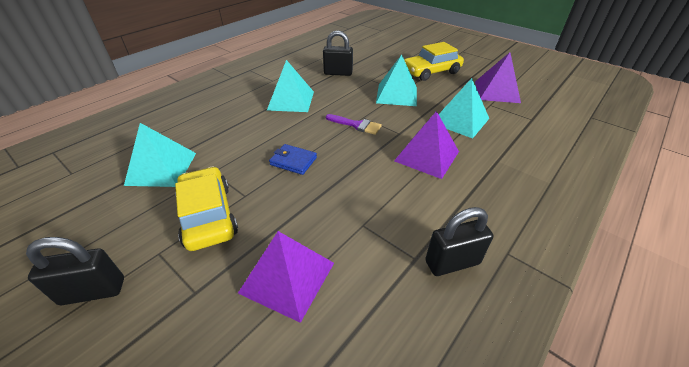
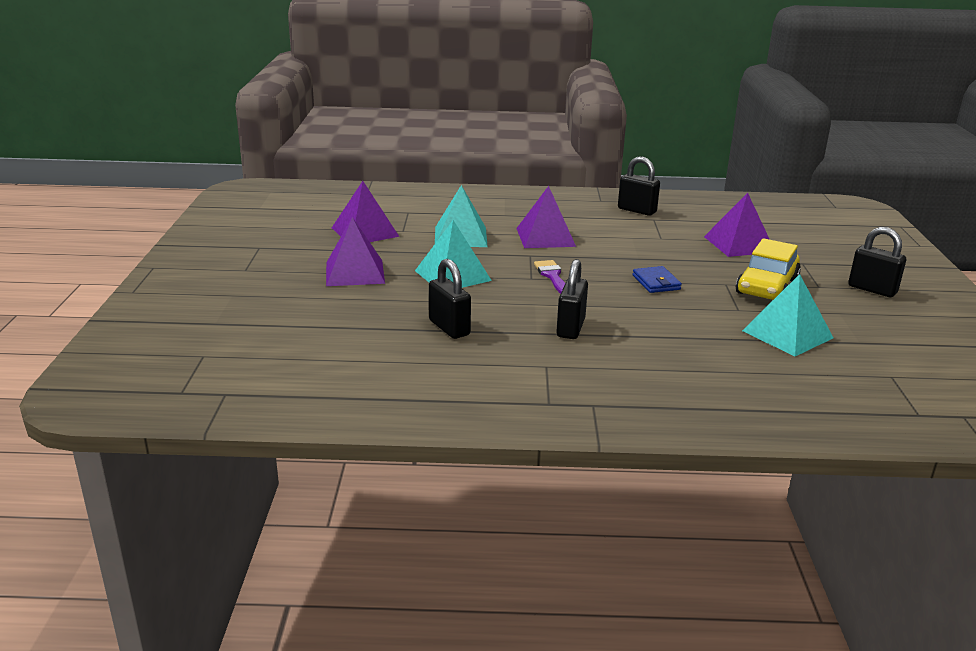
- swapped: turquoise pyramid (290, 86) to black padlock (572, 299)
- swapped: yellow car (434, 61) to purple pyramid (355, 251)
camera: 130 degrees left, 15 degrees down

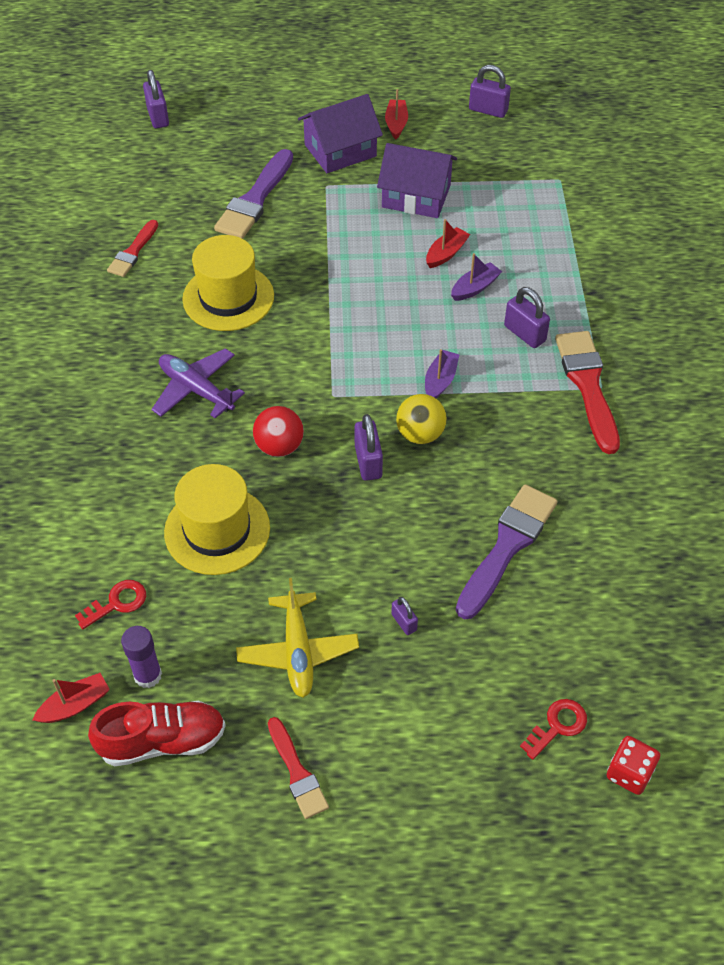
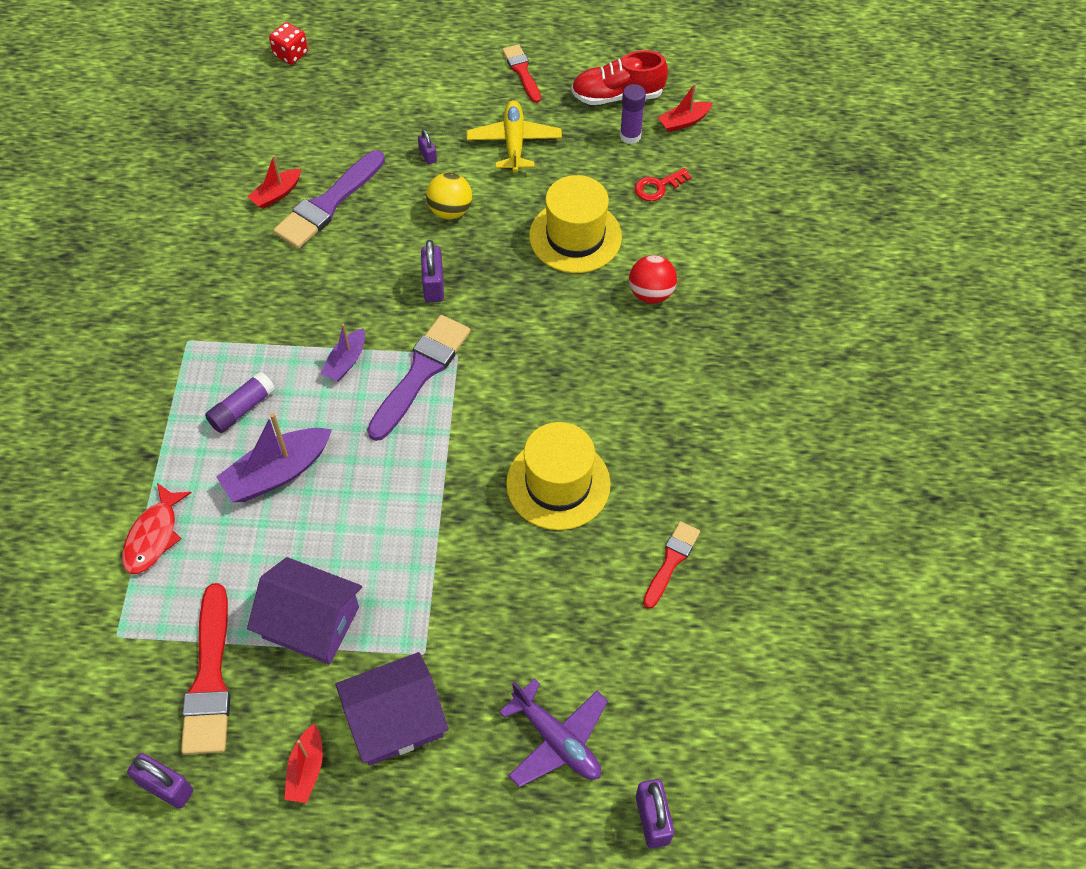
- gone: red key (553, 729)
- new: red fish (157, 528)
- shifted: purple plane (198, 383) to (553, 733)
- shifted: purple brush (253, 194) to (418, 378)
- shifted: red ball (278, 431) to (653, 279)
- shifted: yellow ball (421, 419) to (449, 195)
- shifted: red boat (448, 243) to (274, 182)
- shifted: red brush (587, 392) to (206, 669)
- swapped: purple padlock (527, 317) to purple glue stick (240, 402)
- scaled: purple boat (476, 277) = (274, 457) x1.72
camera: 175 degrees left, 5 degrees up

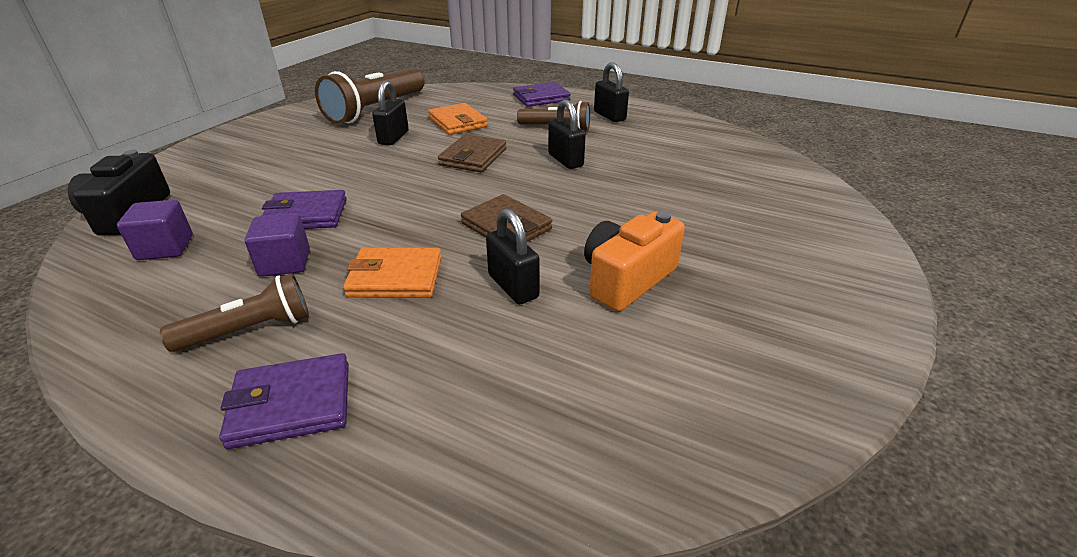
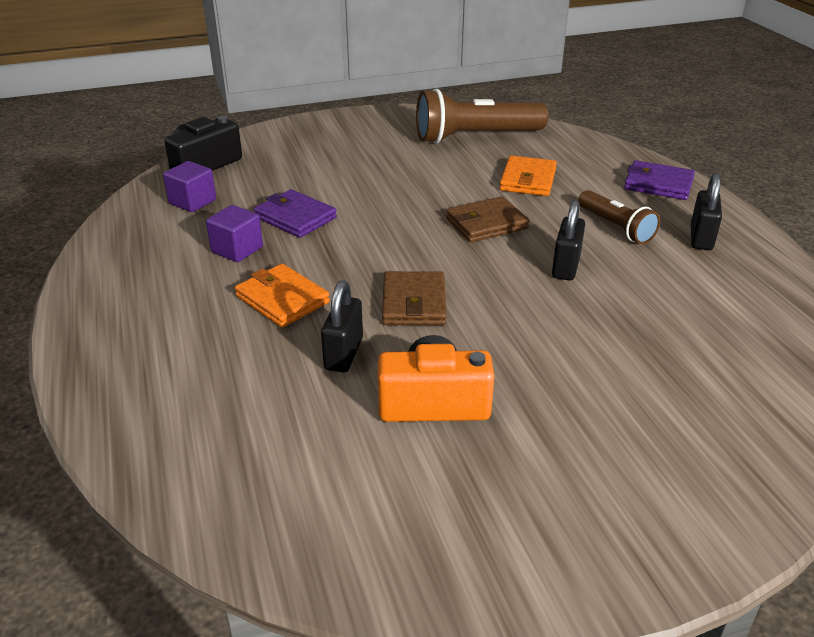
- gone: brown flashlight (234, 312)
- gone: purple wallet (284, 401)
- gone: black padlock (390, 112)
camera: 45 degrees right, 0 degrees up

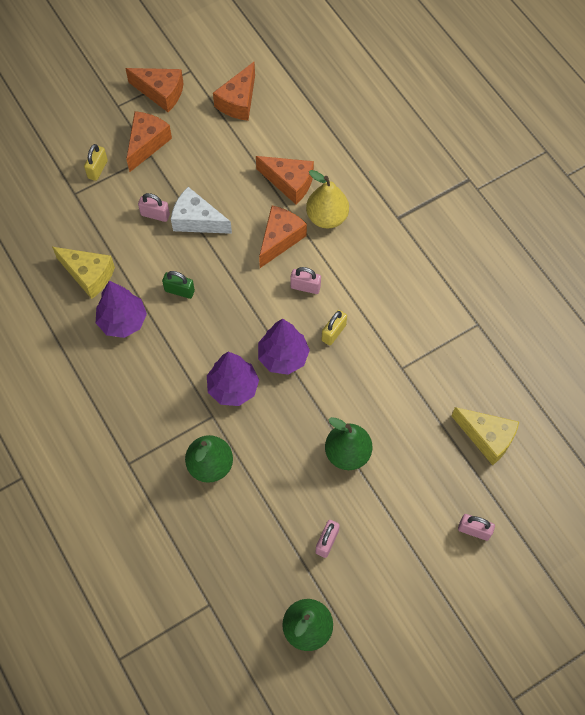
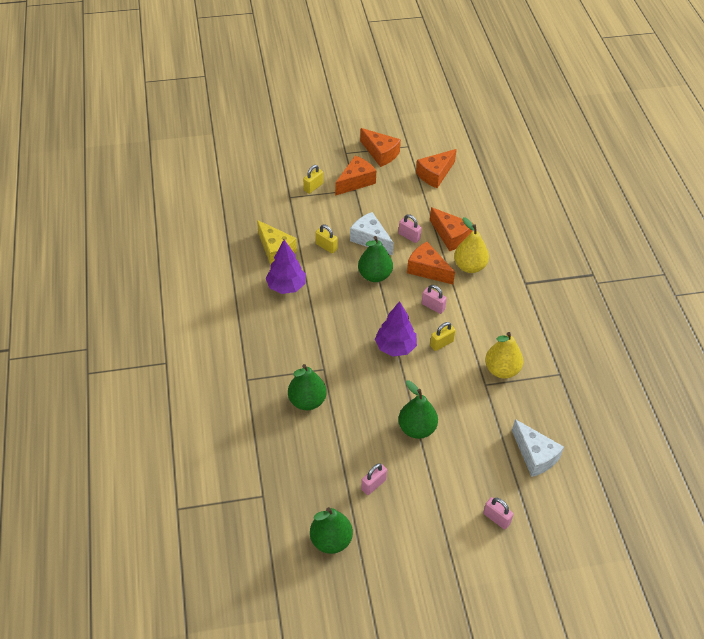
- gone: green padlock (178, 285)
- gone: purple tree (233, 379)
- new: yellow padlock (326, 239)
- new: green pear (375, 259)
- new: yellow pear (504, 355)
- shifted: pink padlock (154, 207) to (410, 228)
- repainted: yellow cheese (485, 436) to white cheese (538, 448)
- rotated: orange cheese (283, 237) = (431, 263) 105 degrees counterclockwise
camera: 20 degrees right, 15 degrees down

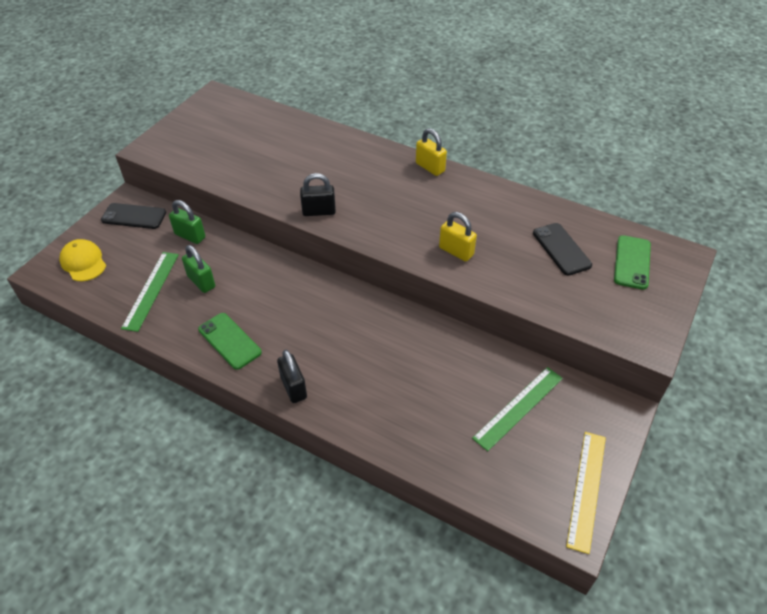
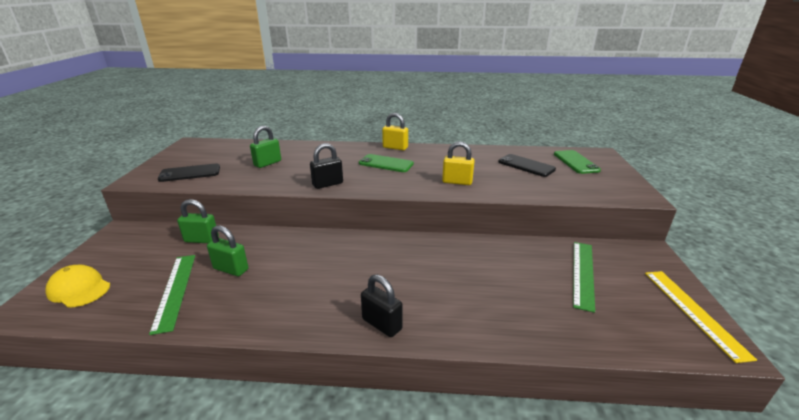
- new: green padlock (265, 147)
- shifted: black phone (133, 216) to (189, 172)
- shifted: green phone (230, 341) to (386, 163)
camera: 25 degrees left, 20 degrees down

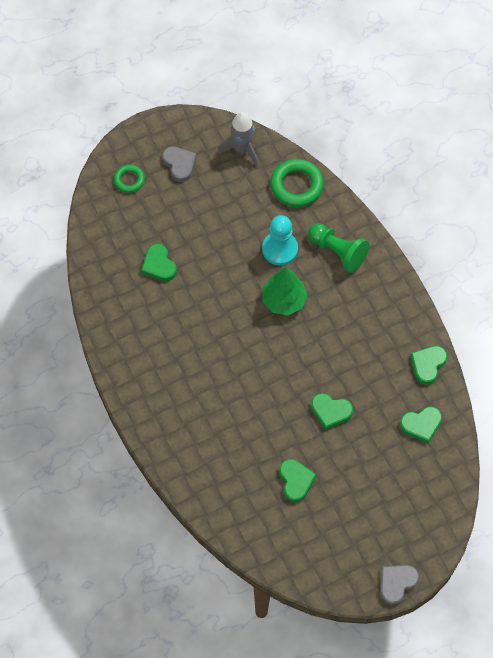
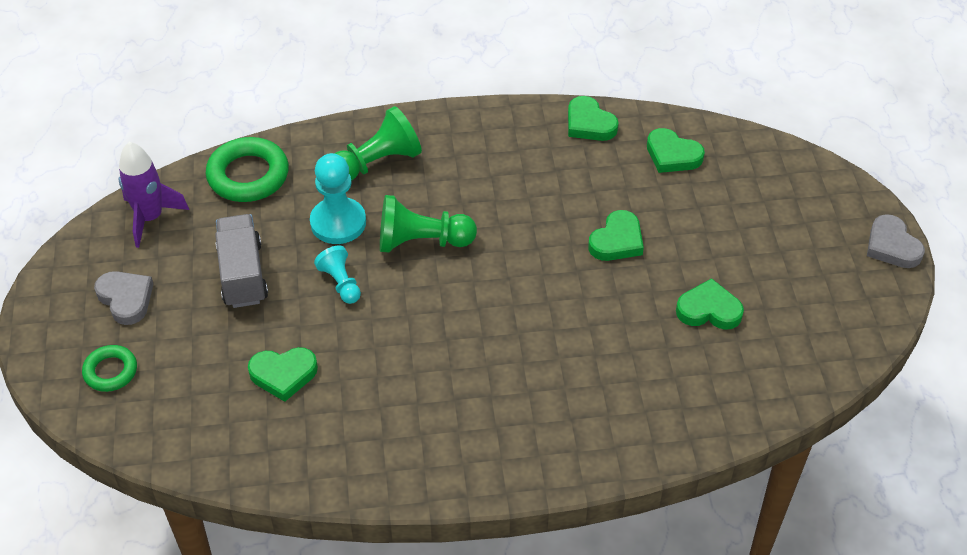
- new: grey truck (241, 261)
- new: turquoise pawn (337, 274)
- swapped: green tree (285, 291) to green pawn (428, 224)
- repainted: grey rocket (238, 139) to purple rocket (154, 195)
- rotated: grey heart (179, 164) = (123, 298) 60 degrees clockwise
- rotated: green heart (421, 424) = (676, 150) 120 degrees clockwise
camera: 70 degrees left, 15 degrees down

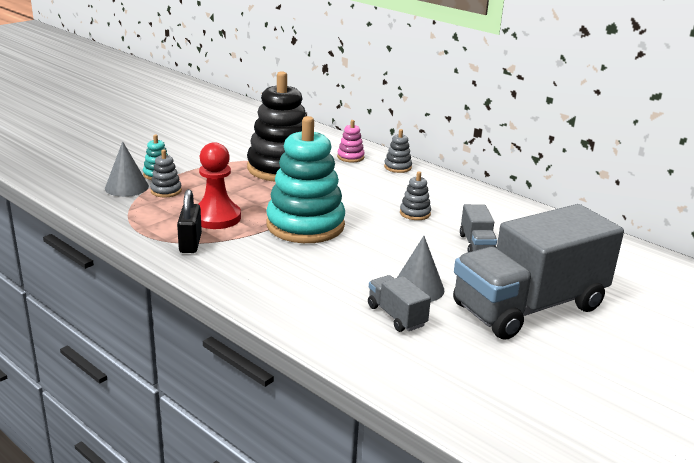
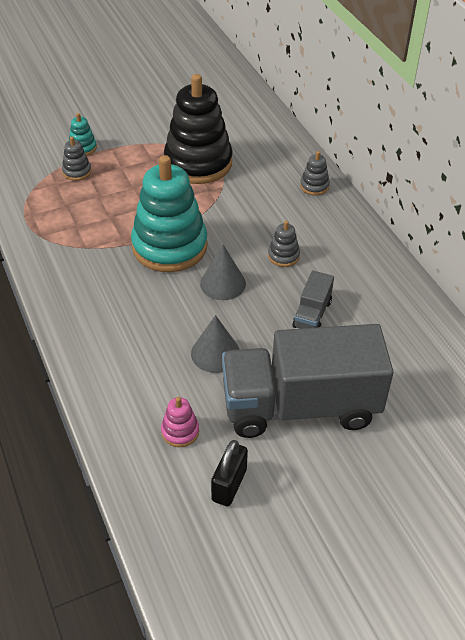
- gone: red pawn (219, 185)
- gone: grey truck (399, 303)
- shifted: grey cone (127, 169) to (223, 272)
- shifted: black padlock (189, 221) to (229, 473)
- shifted: pink stacking toy (351, 141) to (180, 422)
camera: 25 degrees right, 20 degrees up

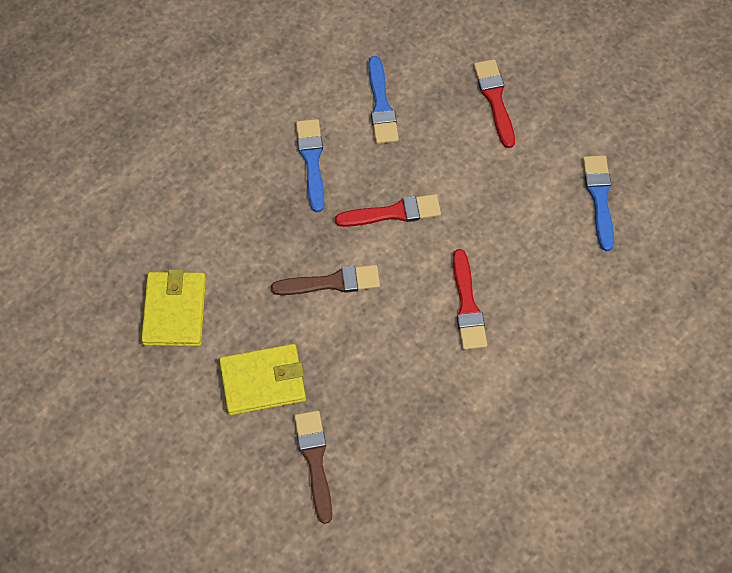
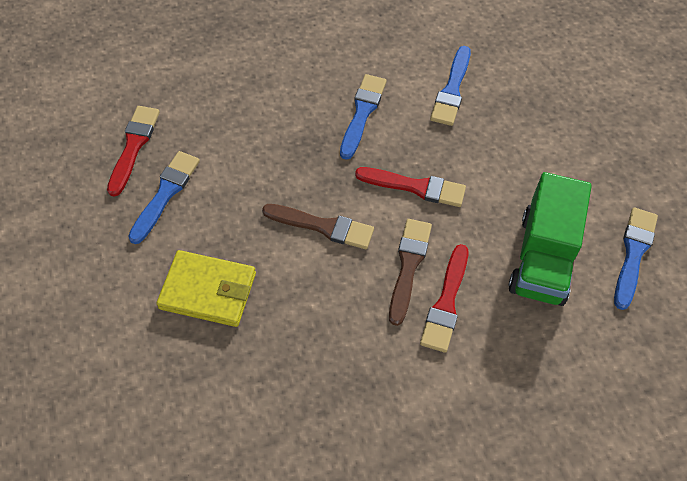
- new: green truck (550, 239)
- shifted: brown brush (313, 467) to (410, 272)
- shifted: red brush (494, 103) to (133, 151)
- swapped: yellow wallet (173, 307) to blue brush (164, 197)
camera: 25 degrees right, 5 degrees down

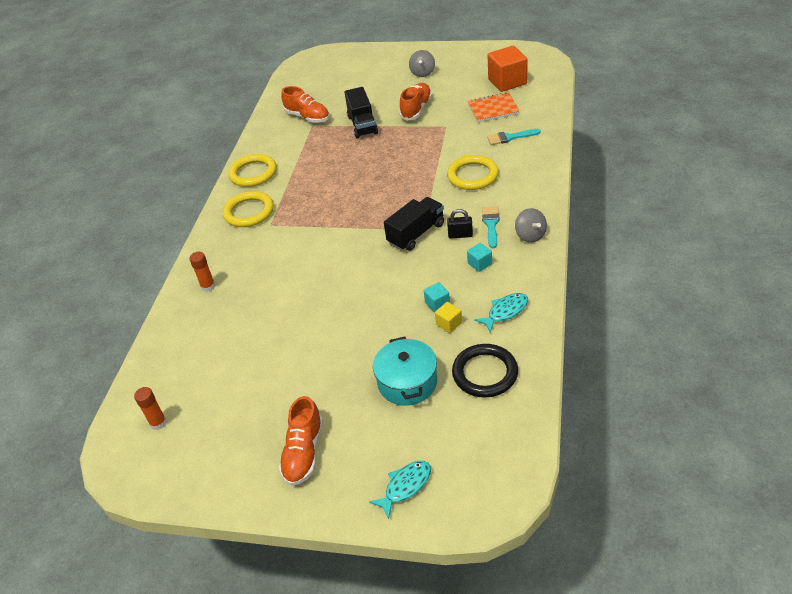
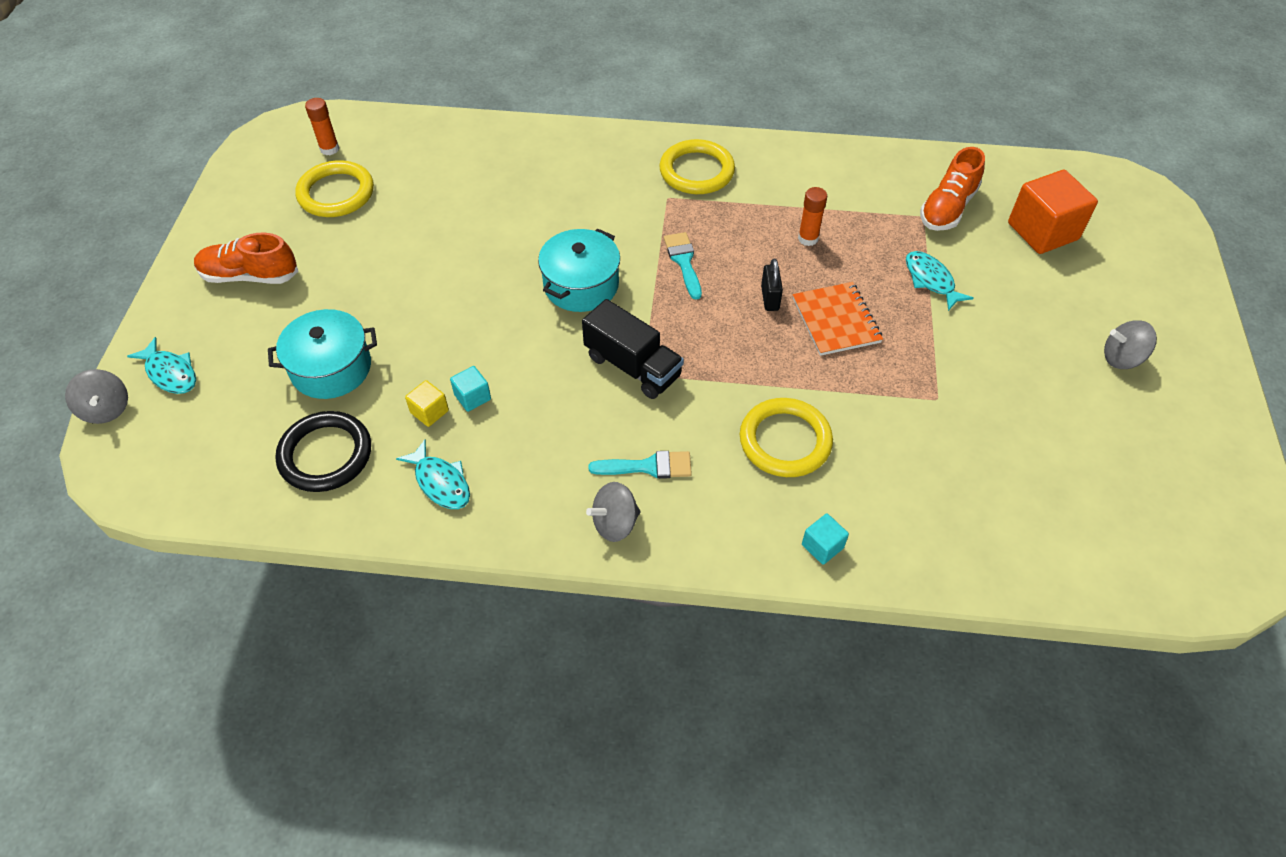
- gone: orange shoe (415, 102)
- new: grey spinning top (96, 396)
- new: turquoise pot (579, 270)
- shifted: orange glue stick (202, 272) to (812, 216)
- shifted: yellow ring (252, 170) to (334, 188)
- shifted: black padlock (460, 224) to (772, 284)
- shifted: turquoise cube (479, 257) to (825, 539)
- shifted: orange notebook (494, 107) to (838, 319)
- shifted: turquoise brush (514, 137) to (683, 266)
- shifted: orange cube (507, 69) to (1053, 212)
- swapped: black truck (361, 112) to turquoise fish (939, 281)
camera: 80 degrees right, 10 degrees up

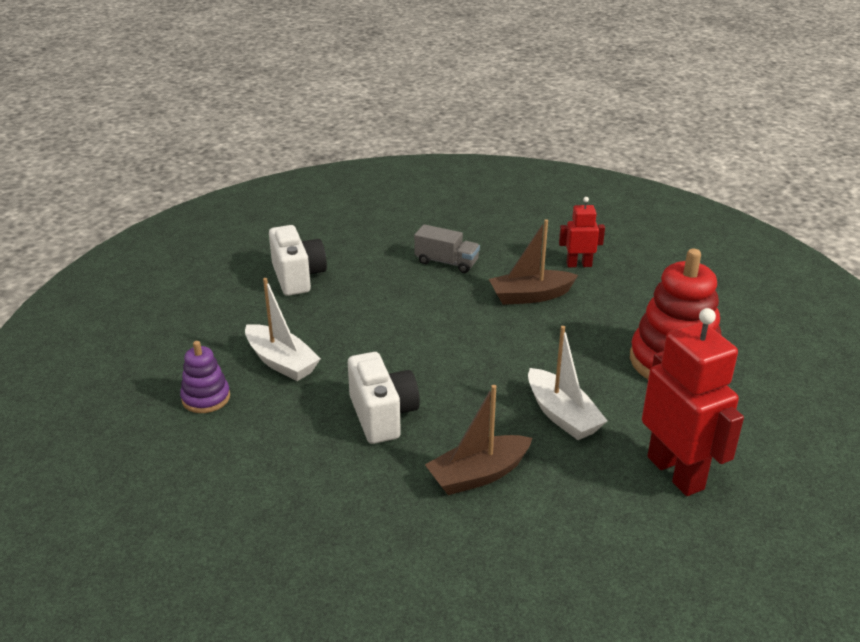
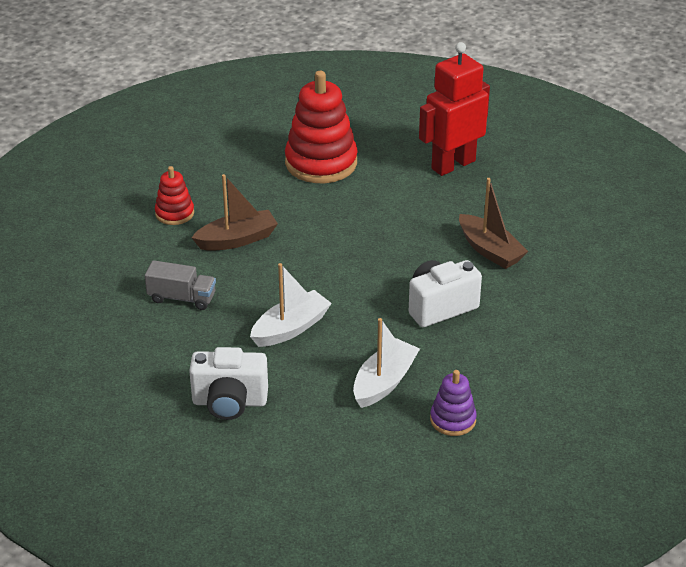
- shifted: white boat (567, 383) to (291, 305)
- swapped: red robot (582, 232) to red stacking toy (174, 195)
- rotated: white camera (298, 260) = (228, 383) 150 degrees counterclockwise
- rotated: grey truck (447, 248) = (180, 285) 90 degrees clockwise
- rotated: brown boat (533, 262) = (234, 212) 90 degrees counterclockwise
camera: 100 degrees left, 5 degrees up

